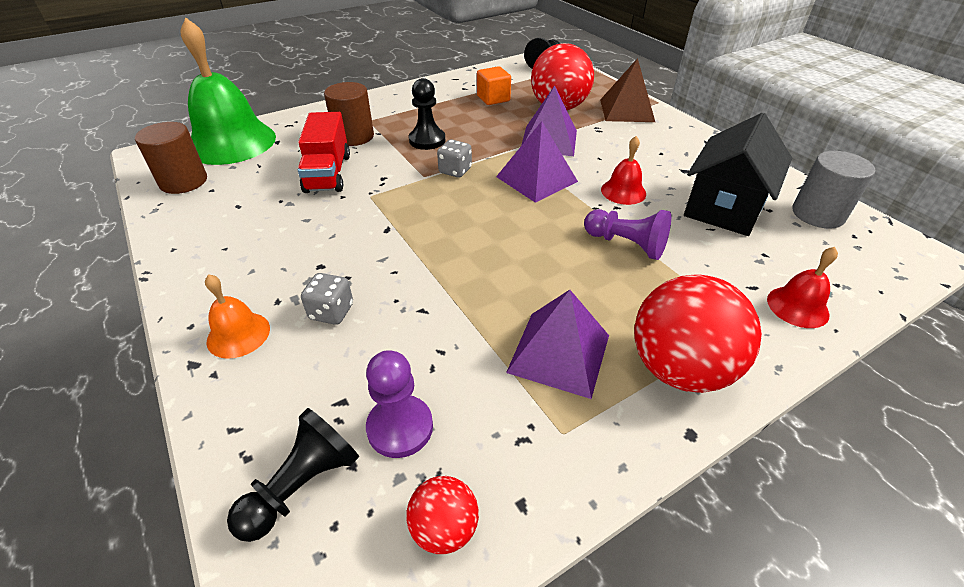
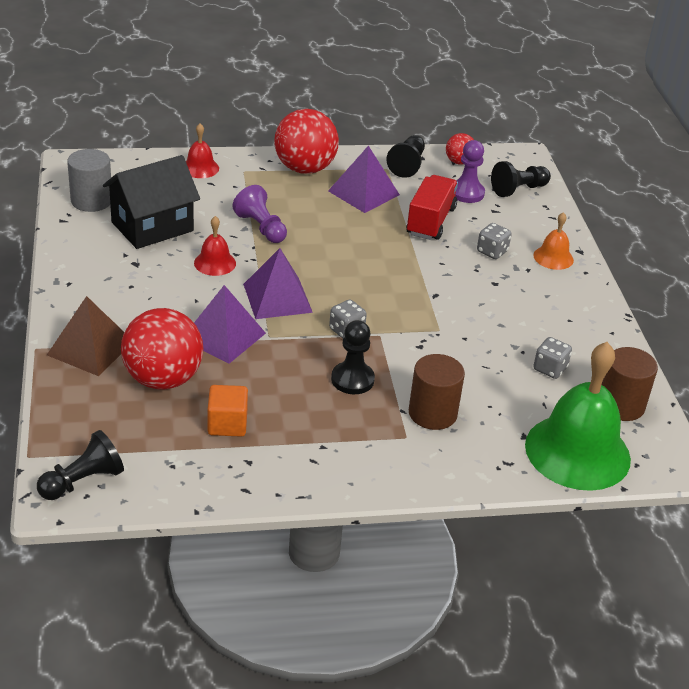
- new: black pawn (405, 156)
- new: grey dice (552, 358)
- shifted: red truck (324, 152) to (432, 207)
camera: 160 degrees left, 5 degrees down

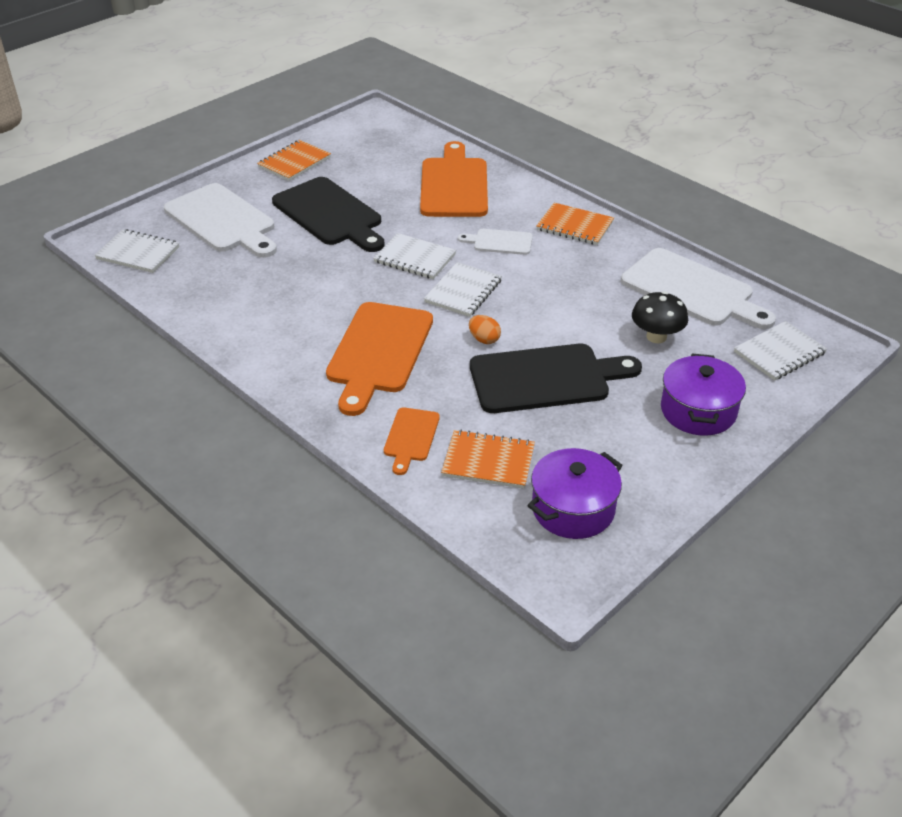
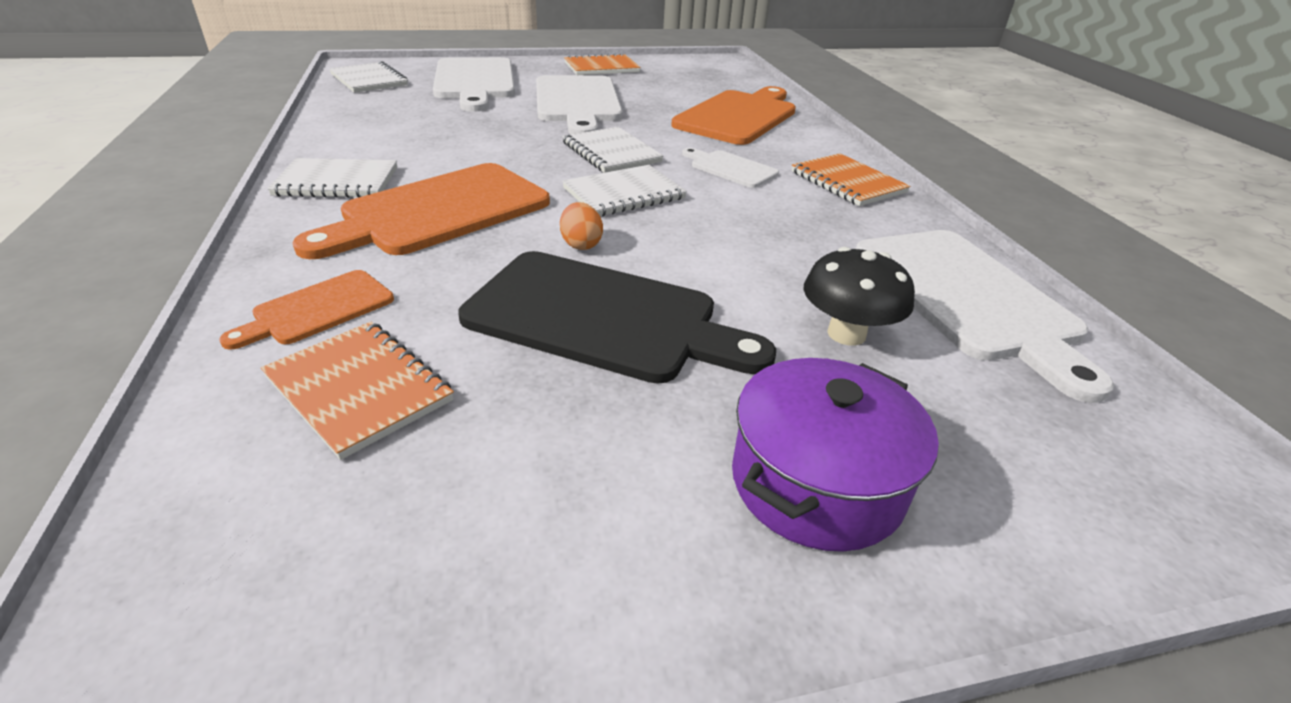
- gone: purple pot (575, 493)
- shifted: white notebook (780, 351) to (332, 178)
- repainted: black cutting board (328, 214) to white cutting board (579, 104)
camera: 30 degrees right, 5 degrees down

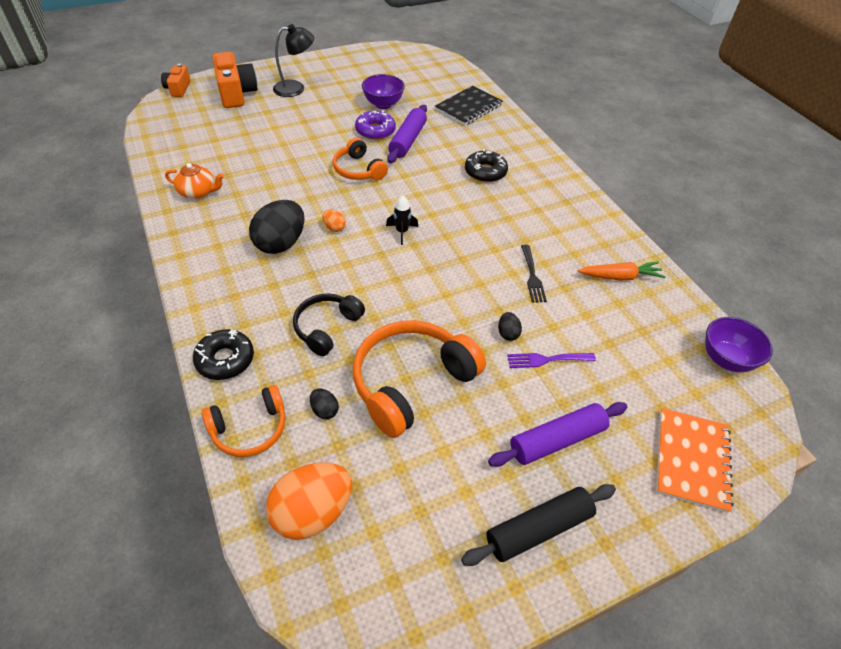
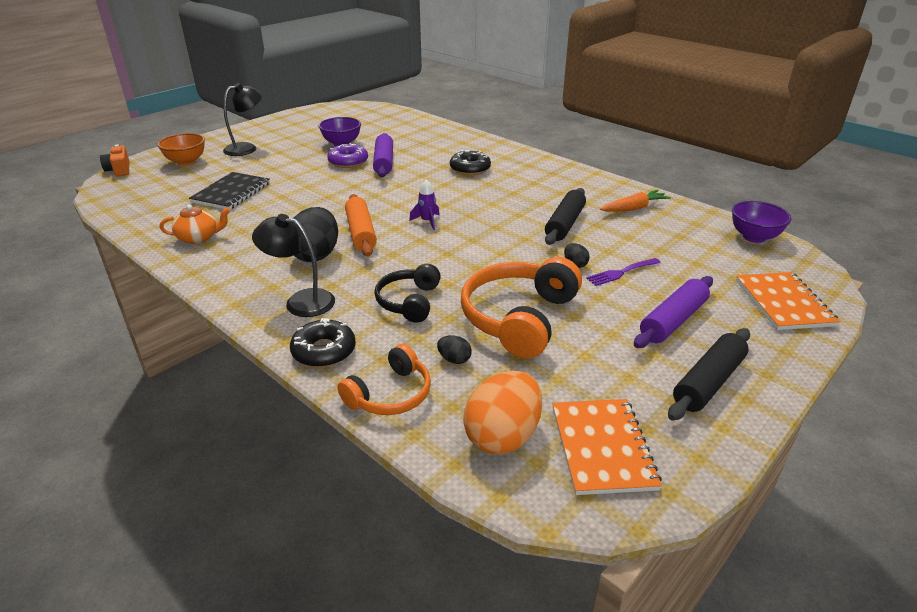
- gone: orange headphones (360, 159)
- new: black lamp (293, 265)
- new: orange notebook (607, 447)
- shifted: black notebook (469, 106) to (229, 190)
- swapped: orange camera (235, 80) to orange bowl (181, 149)
- swapped: orange egg (334, 221) to orange rolling pin (361, 225)
- swapped: black fork (534, 274) to black rolling pin (565, 216)
- repainted: black rocket (402, 220) to purple rocket (424, 205)
camera: 20 degrees left, 15 degrees down

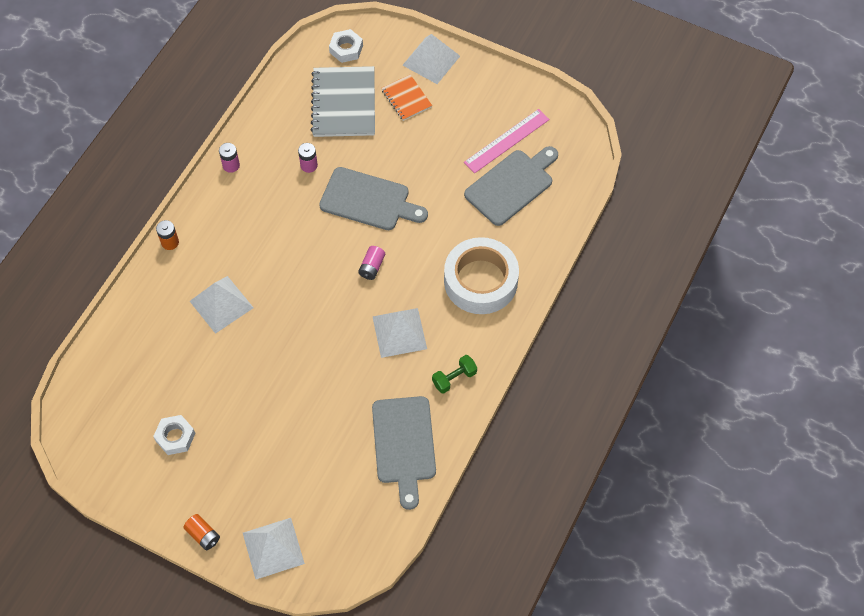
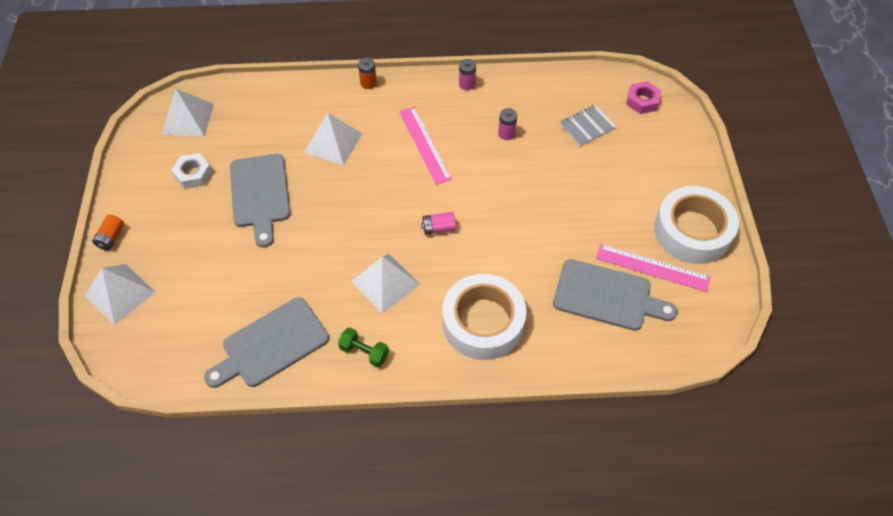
- gone: orange notebook (406, 97)
- new: pink ruler (425, 146)
- new: white tape (696, 225)
- shifted: grey cutting board (373, 198) to (260, 200)
- shifted: white pyramid (431, 59) to (188, 113)
- repainted: white nut (346, 46) to pink nut (643, 97)
- scaled: grey notebook (343, 101) = (588, 125) x0.55
camera: 60 degrees right, 5 degrees down

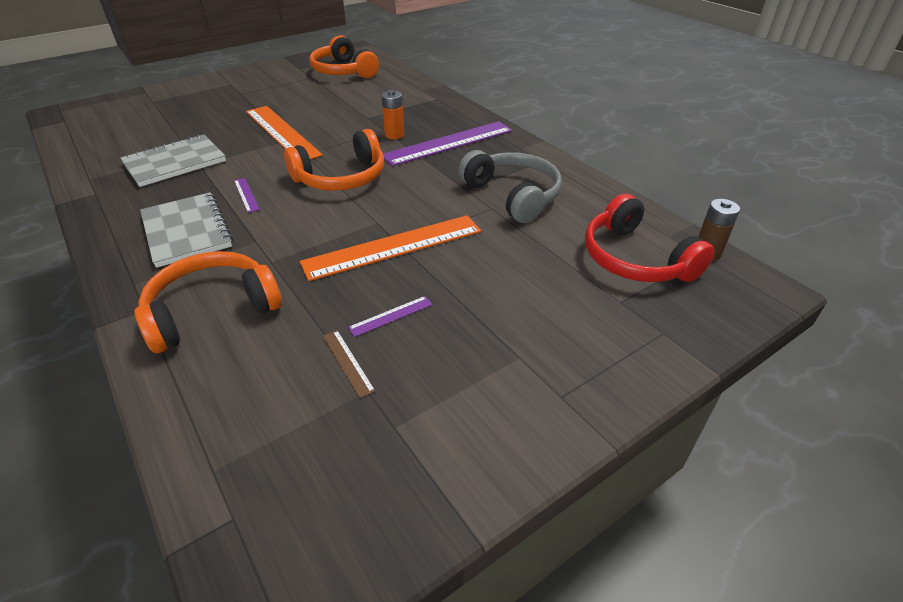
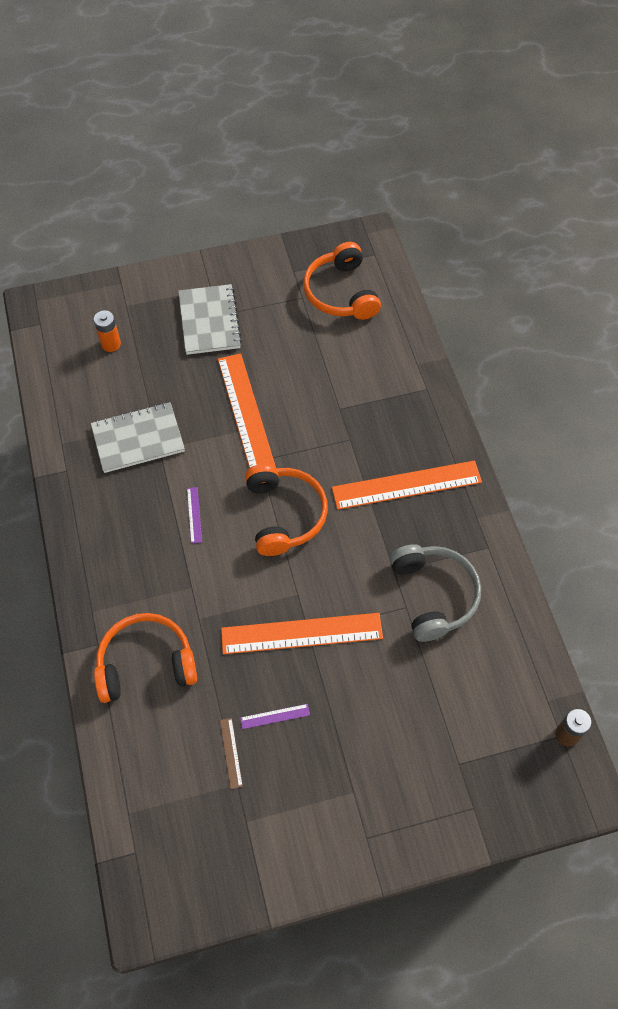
- gone: red headphones (650, 238)
- shifted: grey notebook (186, 230) to (210, 319)
- shifted: orange battery (392, 114) to (107, 331)
- repainted: purple ruler (447, 143) to orange ruler (407, 485)
- rotated: orange headphones (334, 160) = (286, 510) 90 degrees counterclockwise
camera: 20 degrees right, 20 degrees up

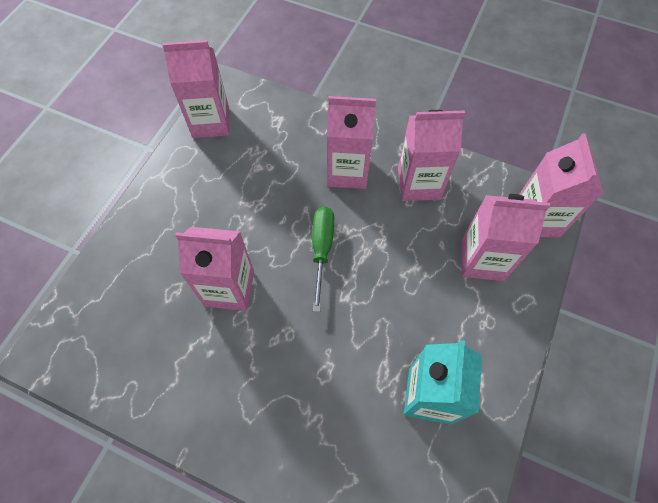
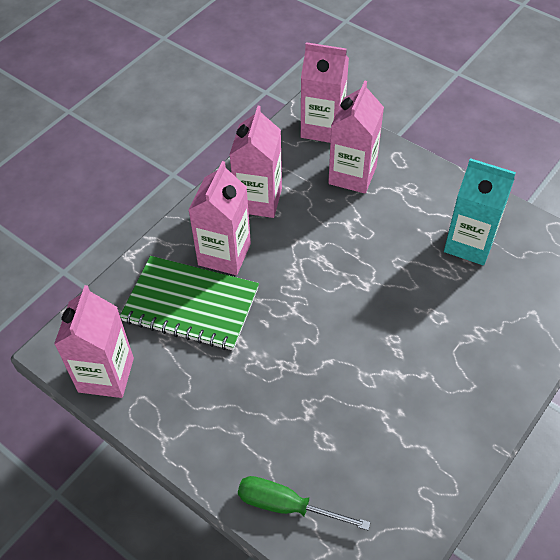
- gone: pink carton (214, 269)
- new: green notebook (189, 303)
- shifted: green screwdriver (323, 259) to (304, 503)
camera: 75 degrees left, 10 degrees down

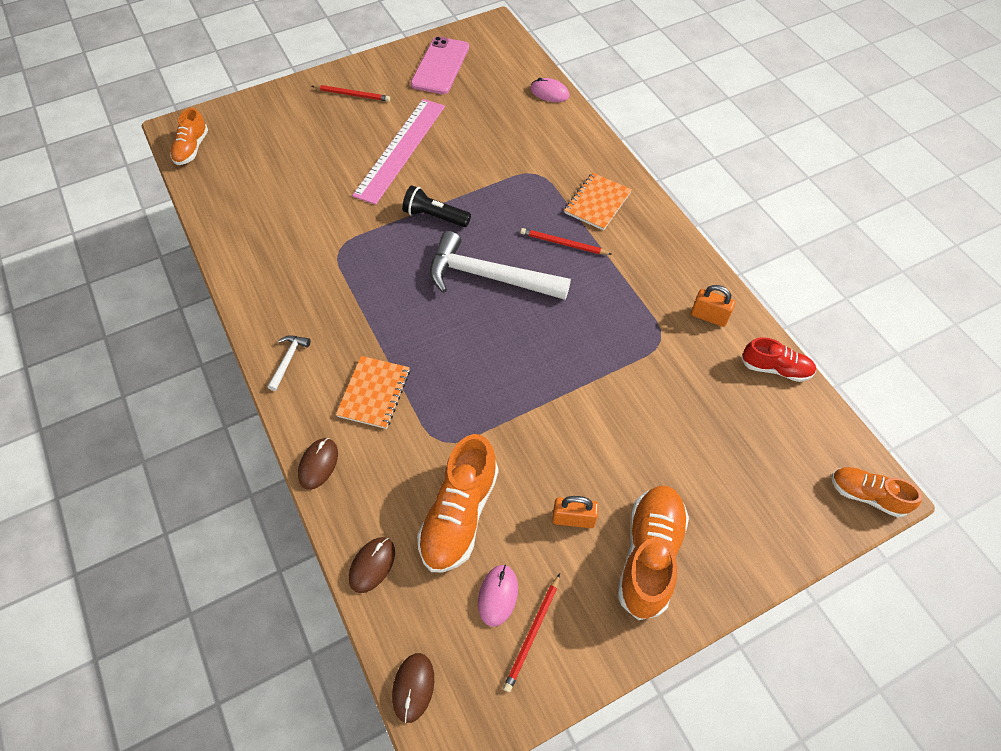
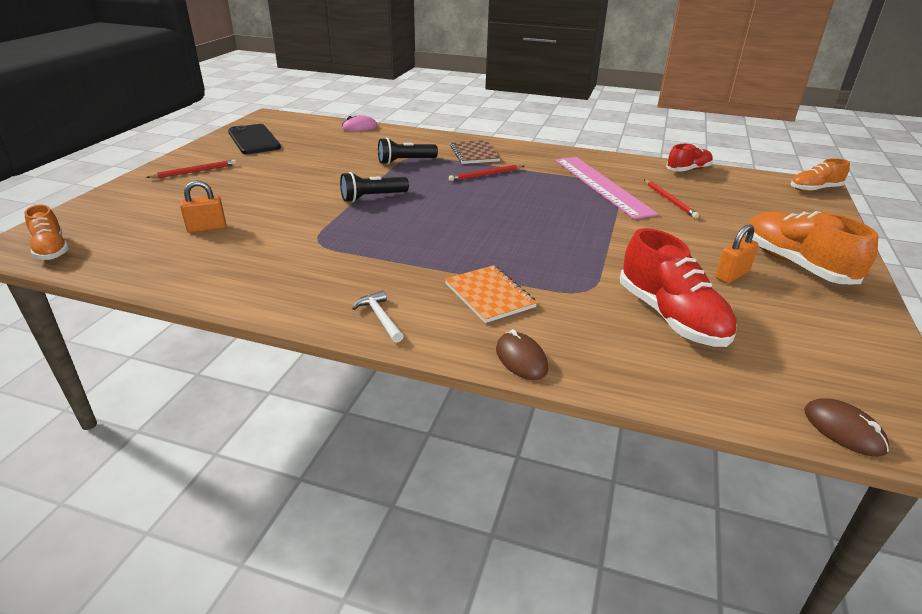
- gone: brown mouse (372, 565)
- gone: white hammer (500, 265)
- gone: pink mouse (498, 595)
- new: black flashlight (408, 151)
- shifted: pink ruler (398, 152) to (606, 188)
- shifted: red pencil (531, 633) to (671, 199)
- shifted: orange padlock (713, 306) to (203, 206)
- repainted: pink phone (440, 65) to black phone (254, 139)
- repainted: orange shoe (457, 503) to red shoe (678, 287)
- repainted: orange notebook (598, 202) to brown notebook (475, 152)
camera: 45 degrees left, 25 degrees down

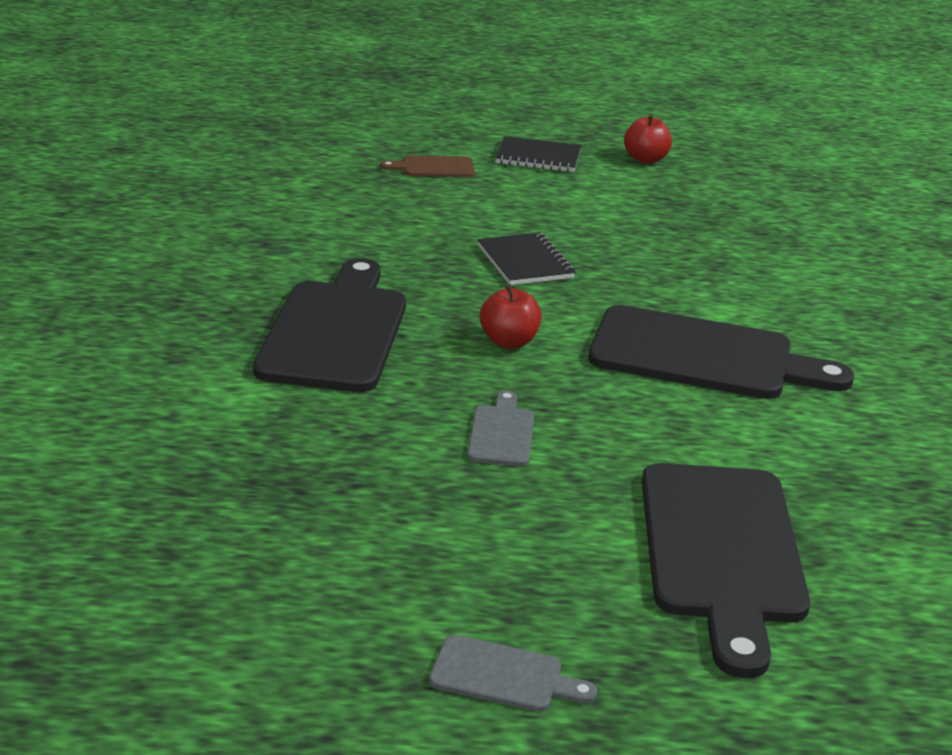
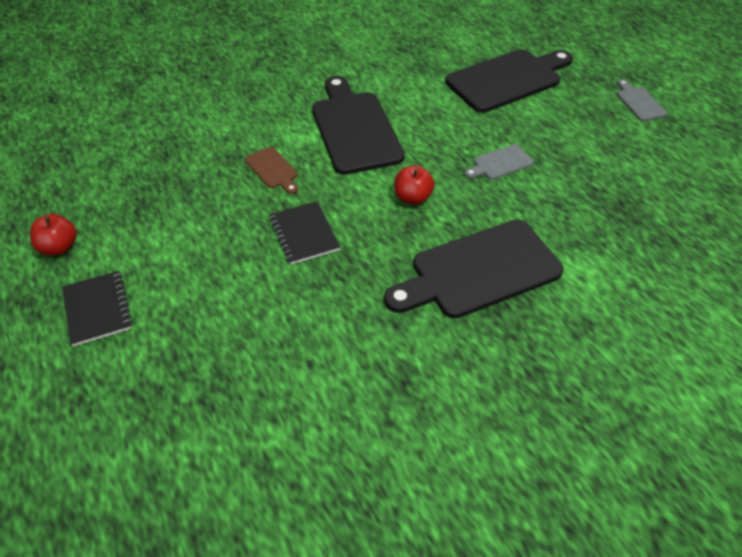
- shifted: brown cutting board (427, 166) to (271, 170)
- rotated: black notebook (526, 258) = (305, 232) 60 degrees counterclockwise
camera: 120 degrees left, 20 degrees up

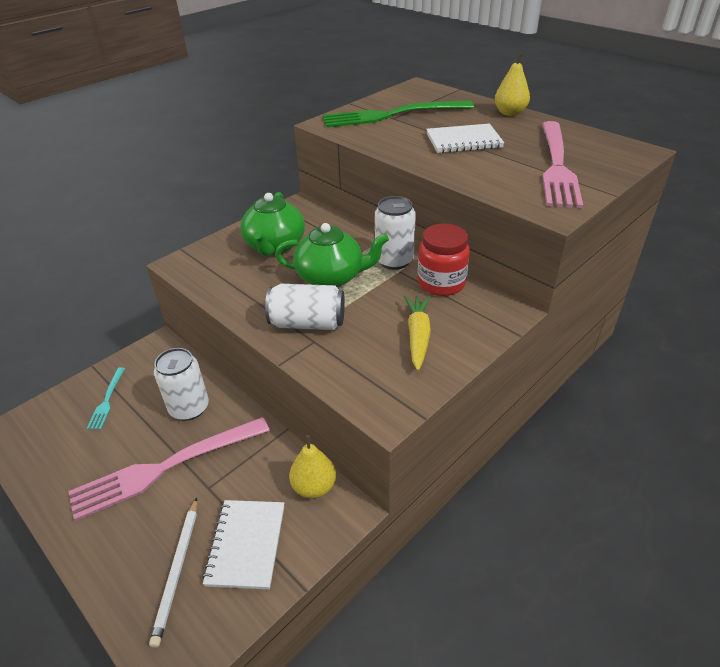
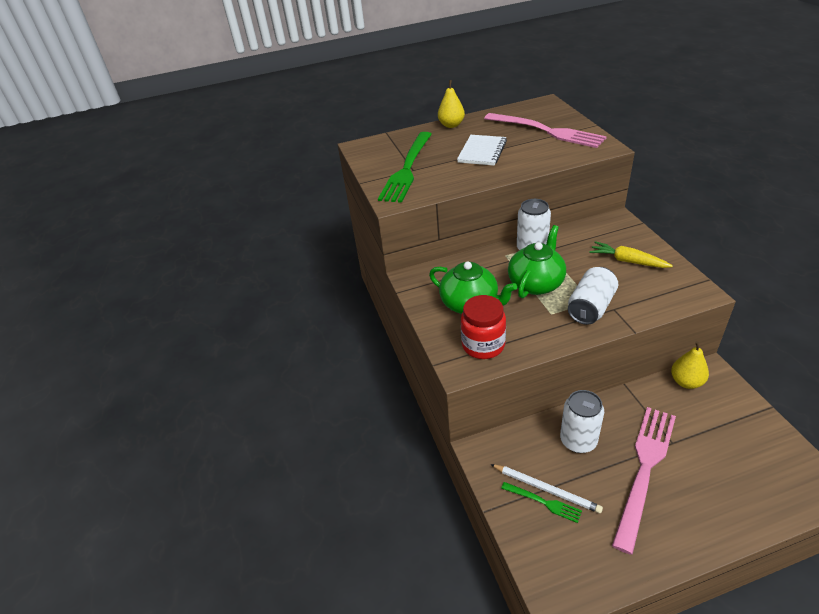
- gone: white notebook (243, 545)
- shifted: white pencil (173, 573) to (547, 489)
- shifted: red jar (444, 259) to (483, 327)
- repainted: turquoise fork (105, 398) to green fork (541, 502)
- rotated: pink fork (169, 469) = (644, 481) 150 degrees counterclockwise
camera: 60 degrees left, 0 degrees up

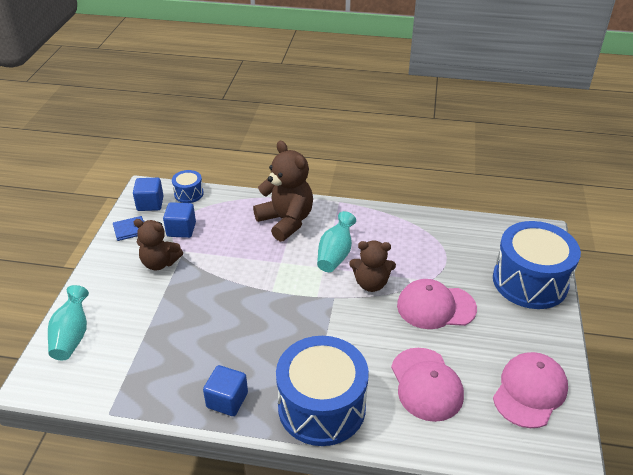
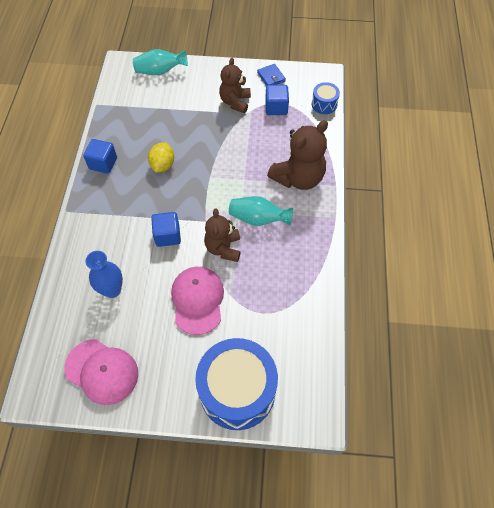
- gone: blue drum (322, 391)
- new: yellow lemon (161, 157)
- shifted: blue cube (148, 194) to (166, 229)
- swapped: pink cap (427, 385) to blue vase (104, 274)
camera: 85 degrees right, 20 degrees up

